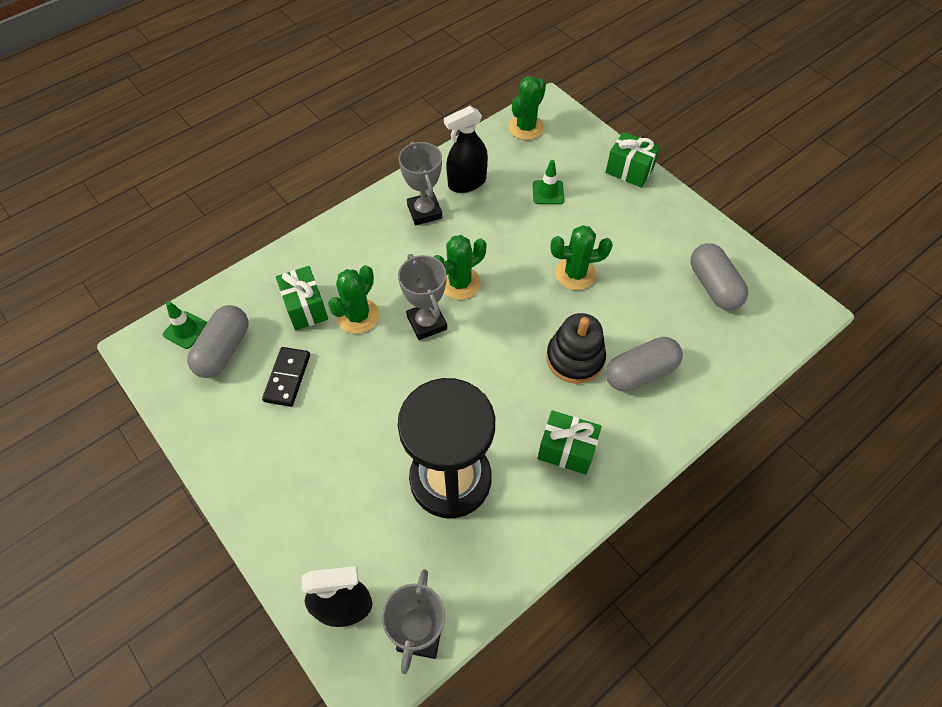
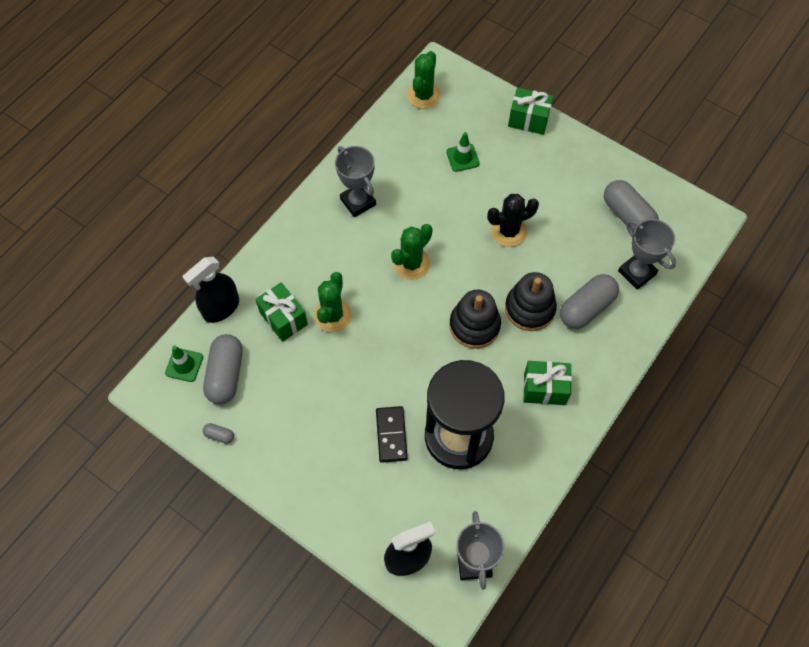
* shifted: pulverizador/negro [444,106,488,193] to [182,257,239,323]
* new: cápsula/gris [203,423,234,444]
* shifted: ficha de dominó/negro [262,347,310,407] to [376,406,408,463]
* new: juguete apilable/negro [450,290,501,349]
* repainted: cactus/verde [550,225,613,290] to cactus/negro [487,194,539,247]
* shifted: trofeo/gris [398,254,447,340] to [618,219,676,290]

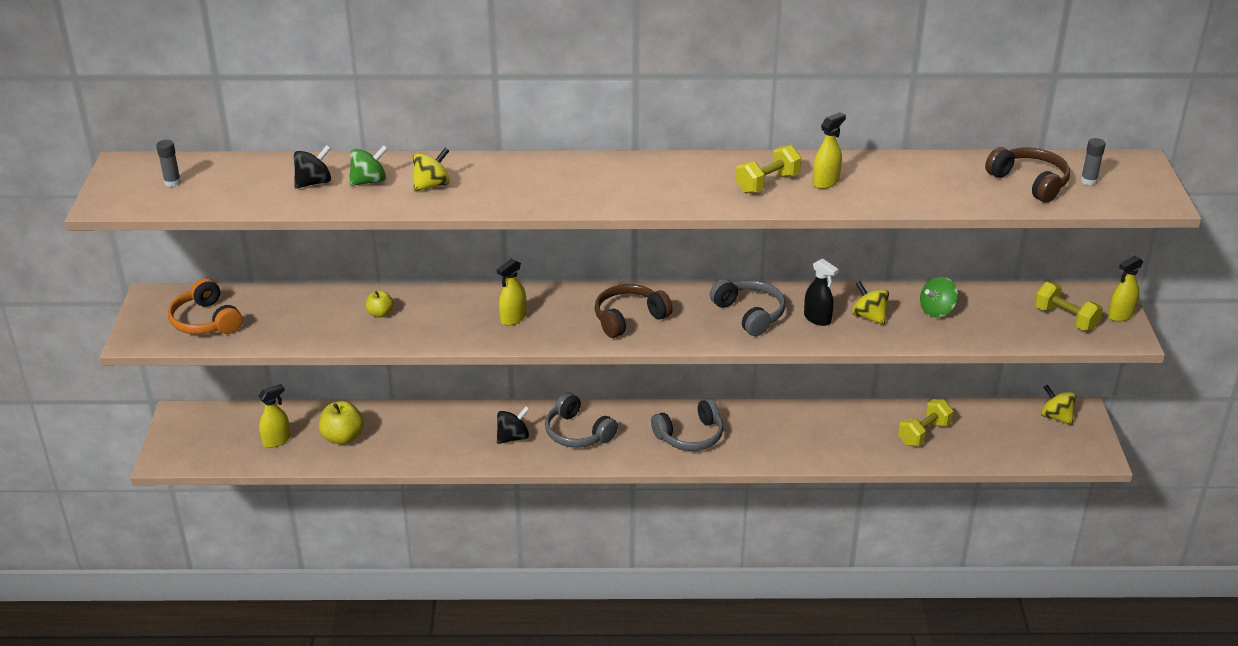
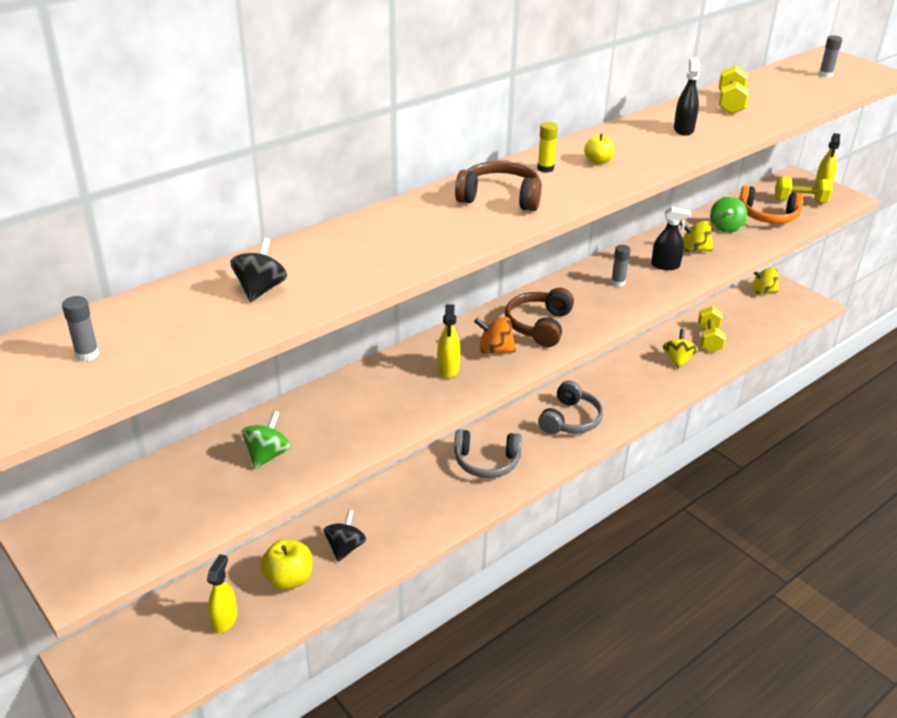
* shifted: peonza/verde [349,146,388,186] to [242,411,291,469]
* shifted: peonza/negro [497,406,530,444] to [323,509,366,562]
* shifted: auriculares/marrón [985,147,1070,203] to [455,161,542,211]
* new: peonza/naranja [474,317,516,354]
* new: barra de pegamento/amarillo [537,122,558,172]
* shifted: manzana/amarillo [366,290,394,318] to [584,133,615,165]
* swapped: auriculares/gris [710,279,785,336] to barra de pegamento/gris [611,245,631,287]
* shifted: peonza/amarillo [413,148,450,191] to [663,329,698,369]
* repainted: pulverizador/amarillo [813,112,846,189] to pulverizador/negro [674,58,700,136]
* shifted: mancuerna/amarillo [736,145,801,193] to [719,66,749,114]
* shifted: auriculares/naranja [168,278,242,334] to [740,185,804,224]

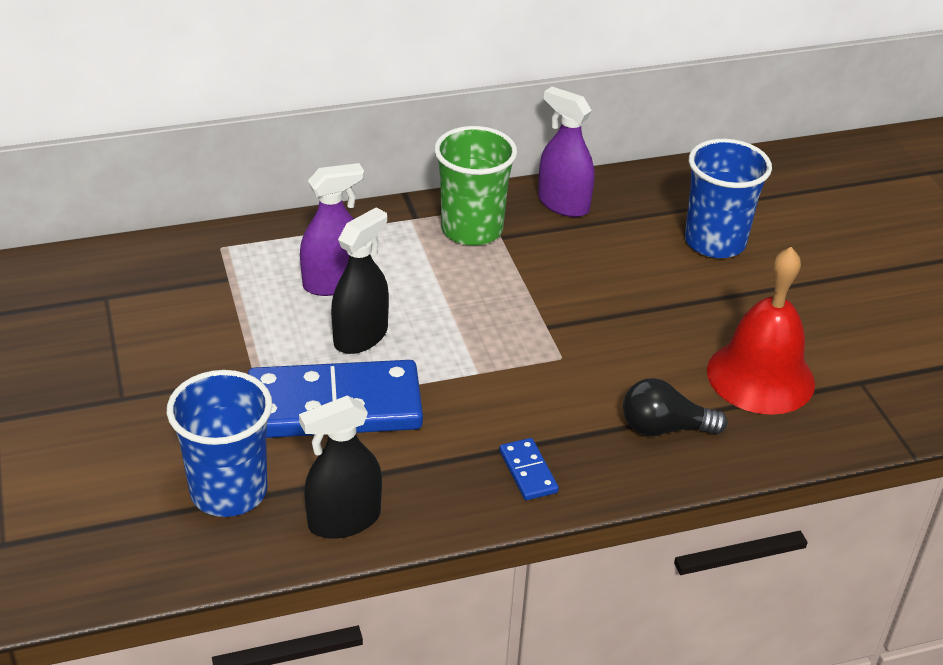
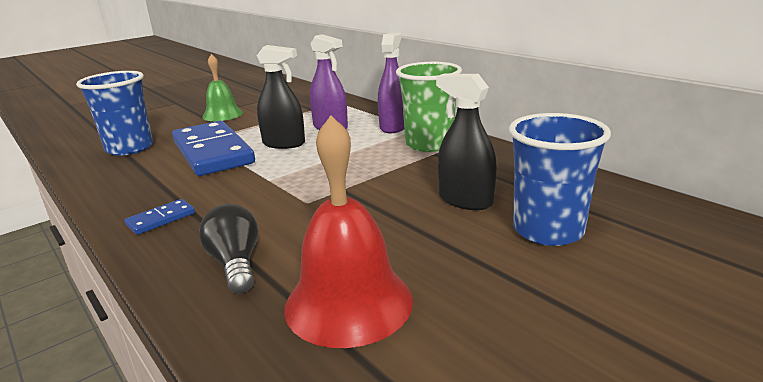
* new: campana/verde [202,54,243,121]
* shifted: pulverizador/morado [538,87,595,217] to [378,33,404,133]
* shifted: pulverizador/negro [299,395,382,539] to [436,74,497,210]

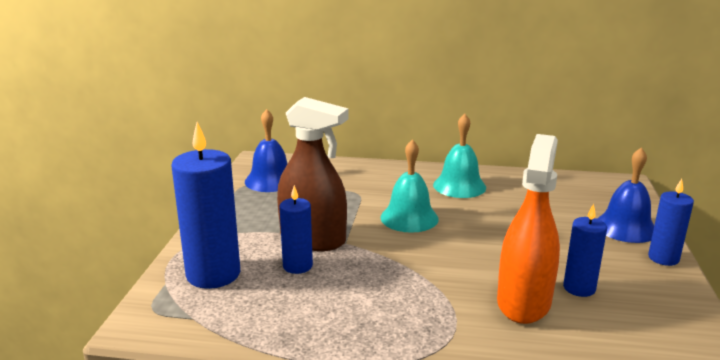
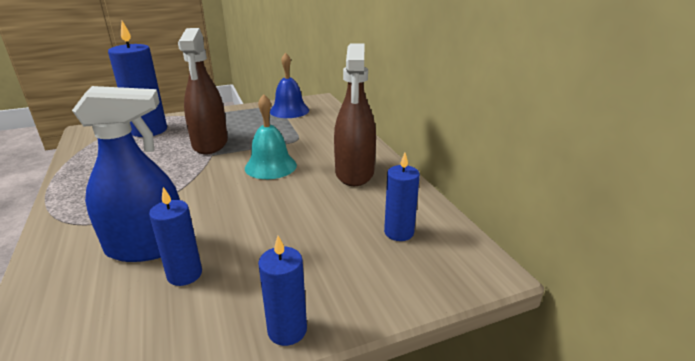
* repainted: pulverizador/naranja [497,134,560,324] to pulverizador/azul [72,86,180,262]
* swapped: campana/turquesa [433,114,486,198] to pulverizador/marrón [334,43,376,186]
* shifted: vela/azul [279,185,313,274] to [384,153,420,241]
* gone: campana/azul [597,147,654,243]

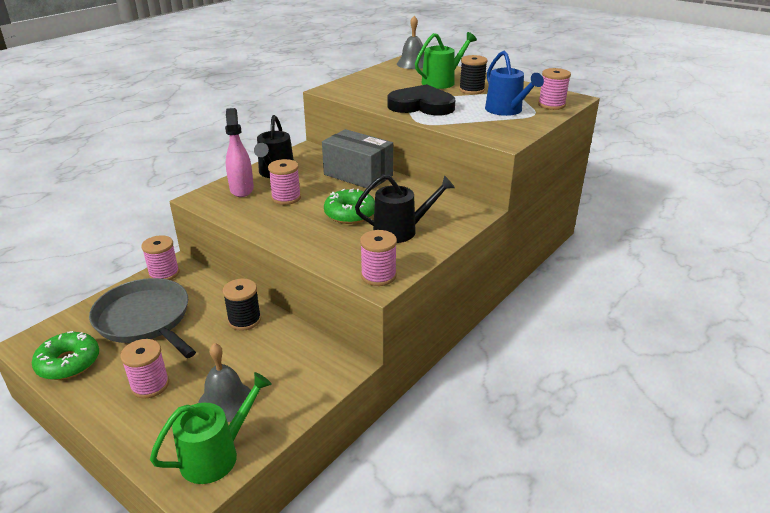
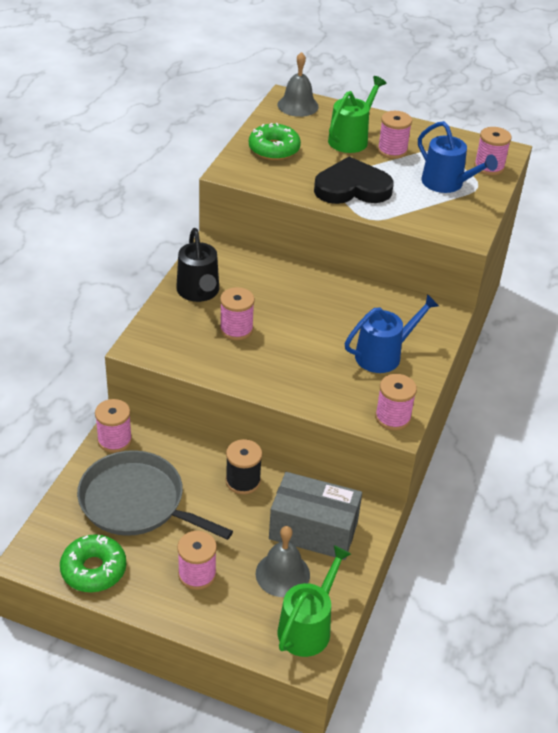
* shifted: rosquilla/verde [324,189,375,224] to [249,123,301,160]
* shifted: caja/gris [322,129,393,189] to [269,472,362,560]
* repainted: regadera/negro [355,174,455,243] to regadera/azul [345,294,439,373]
* repainted: carrete/negro [459,55,488,94] to carrete/rosa [378,111,412,159]
* gone: pulverizador/rosa [225,108,254,197]

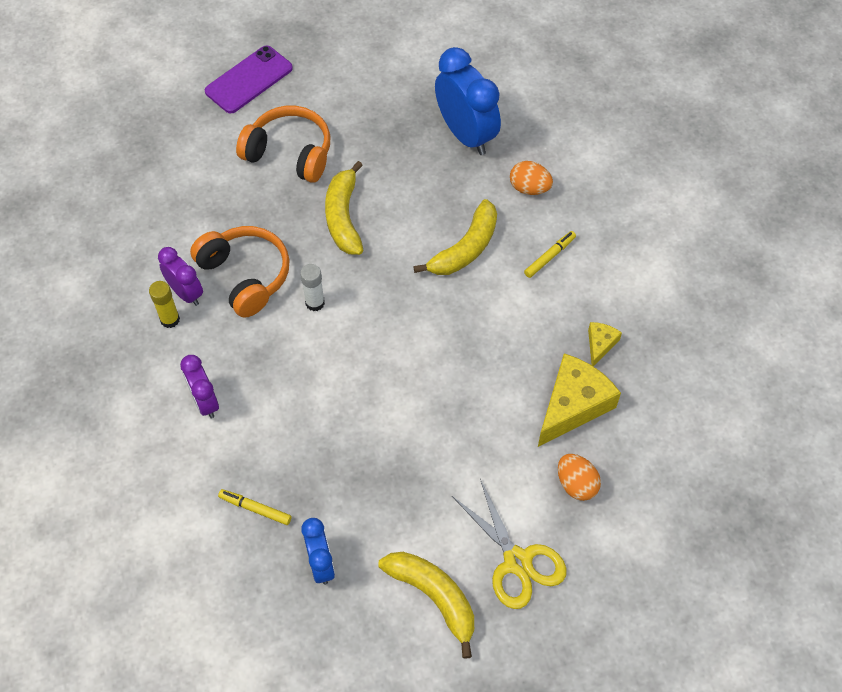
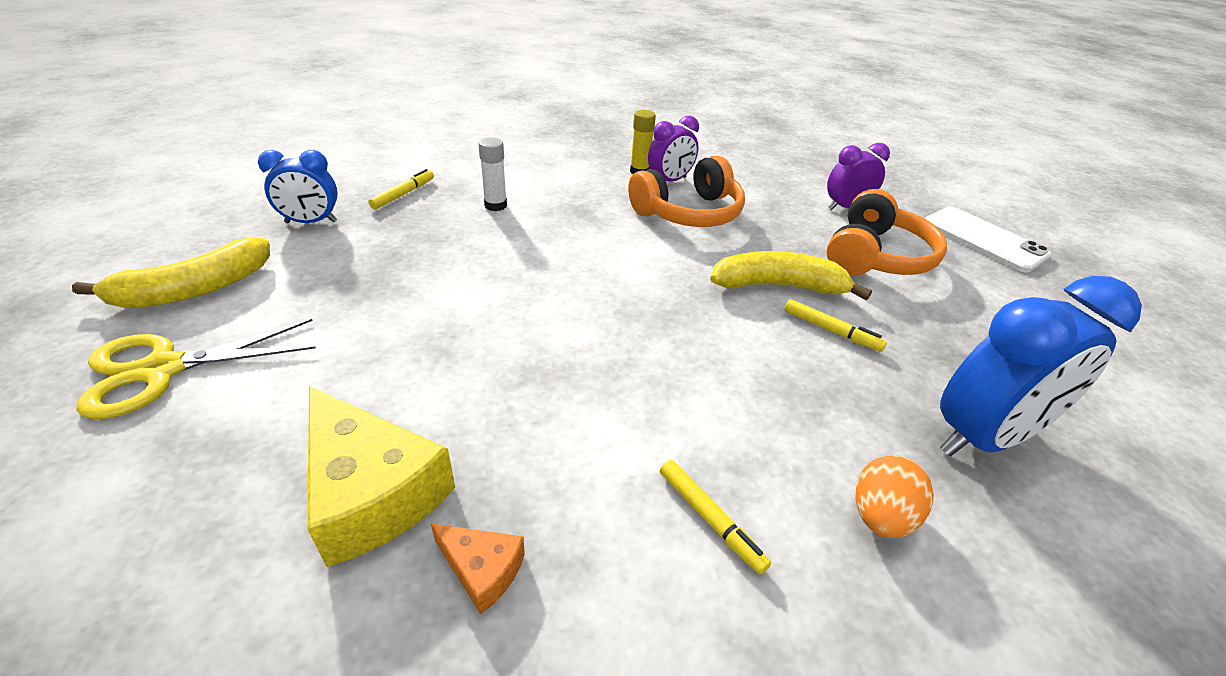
* repainted: queso/amarillo [588,322,622,367] to queso/naranja [431,524,525,614]
* shifted: barra de pegamento/blanco [300,264,325,311] to [478,137,507,211]
* new: rotulador/amarillo [785,299,887,352]
* shifted: despertador/morado [180,355,219,419] to [827,143,890,210]
* repainted: móvil/morado [205,45,293,113] to móvil/blanco [925,206,1052,273]
* gone: plátano/amarillo [413,199,497,275]
* gone: huevo/naranja [558,454,601,501]

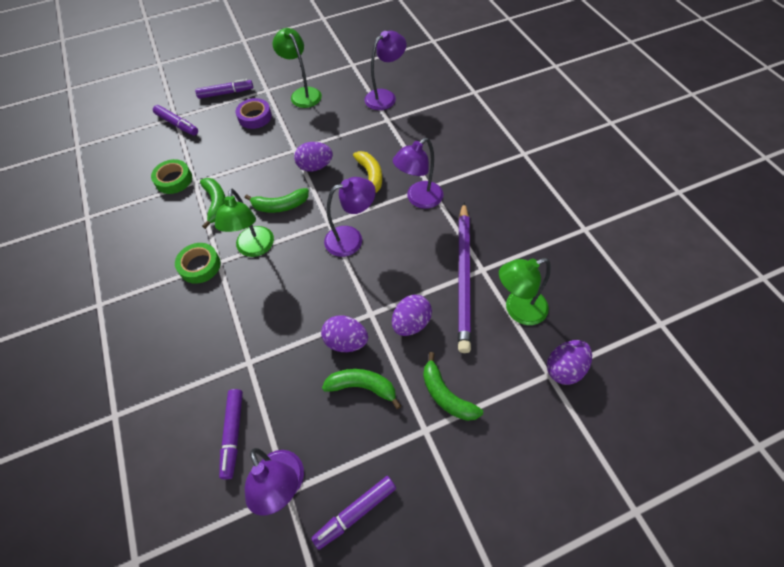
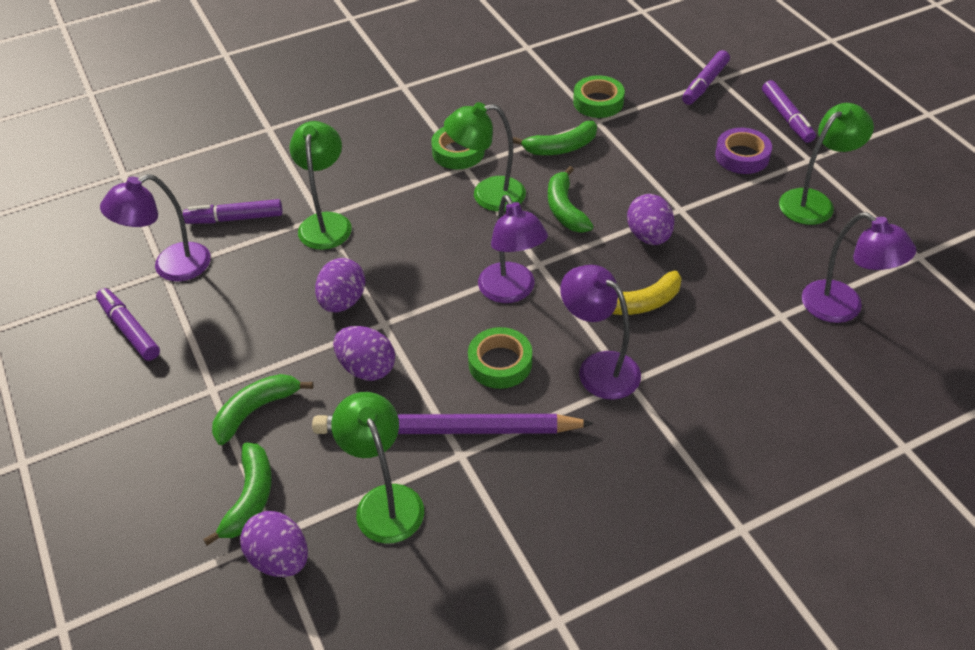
* shifted: plátano/verde [322,369,401,409] to [203,443,272,546]
* new: lámpara/verde [289,121,352,250]
* new: cinta adhesiva/verde [468,327,532,389]

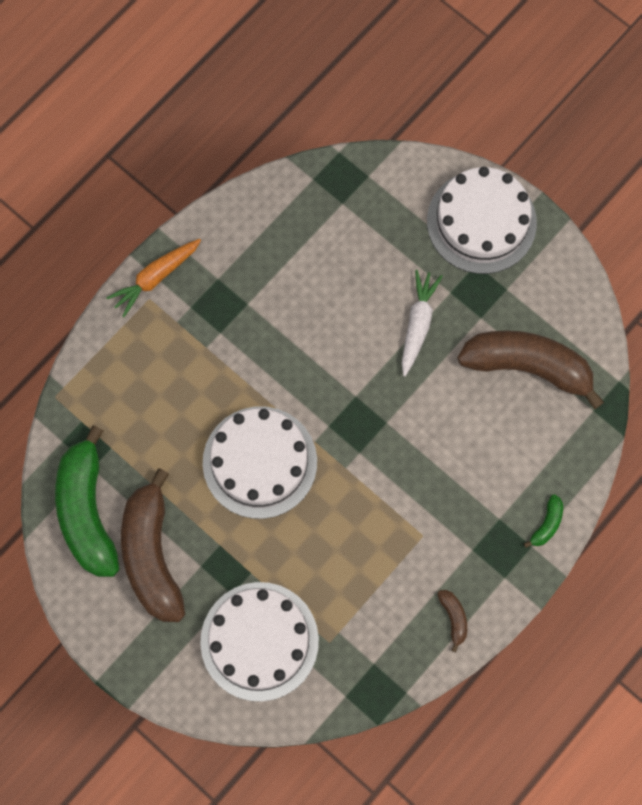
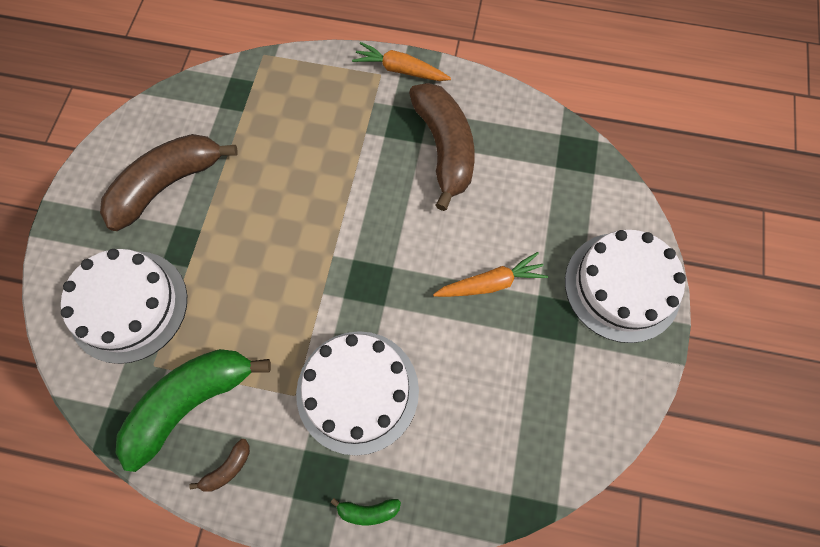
* shifted: plátano/verde [55,425,119,577] to [116,349,271,472]
* shifted: tarta/blanco [203,406,317,519] to [296,331,419,456]
* shifted: plátano/marrón [457,330,604,409] to [409,83,475,211]
* repainted: zanahoria/blanco [401,270,443,377] to zanahoria/naranja [433,252,548,297]

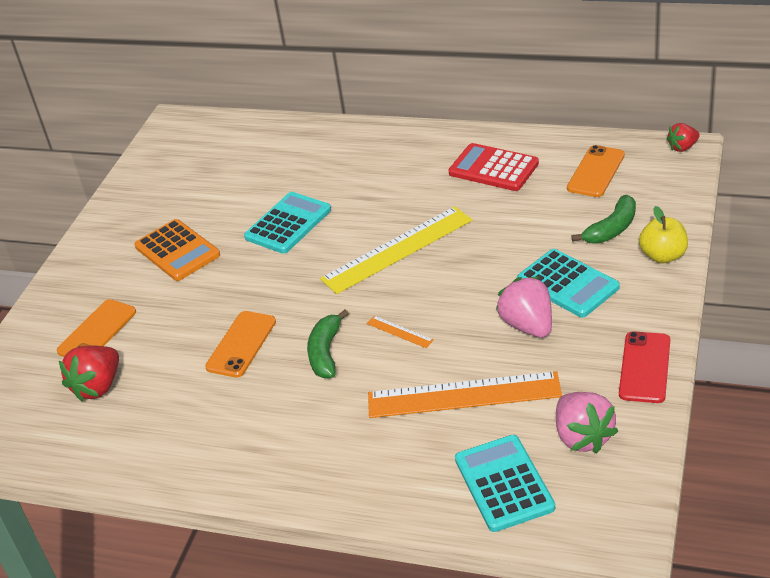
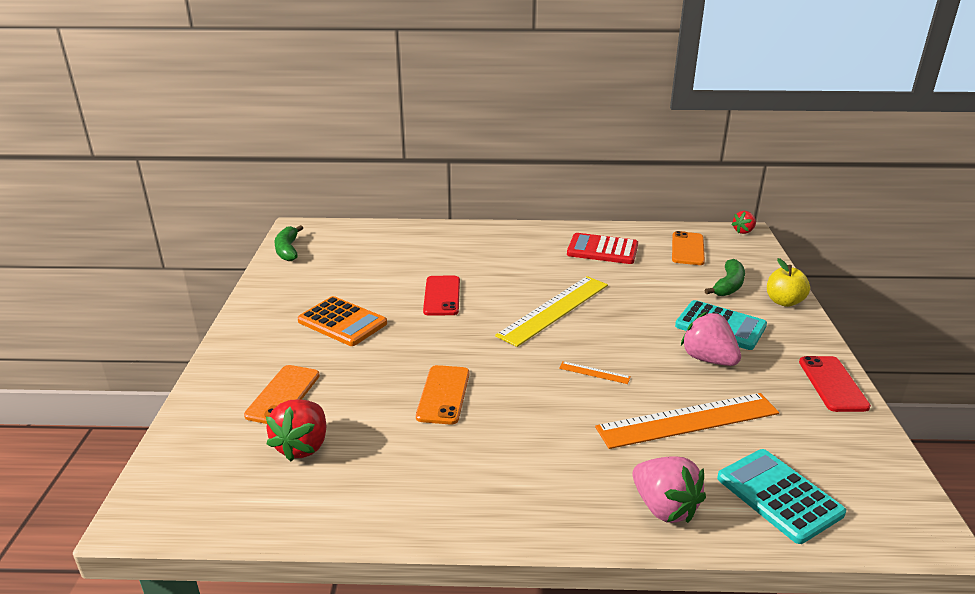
* shifted: plátano/verde [307,310,349,378] to [274,225,303,261]
* swapped: calculadora/turquesa [244,192,331,254] to móvil/rojo [423,276,460,315]
* shifted: fresa/rosa [556,392,618,453] to [633,456,706,523]

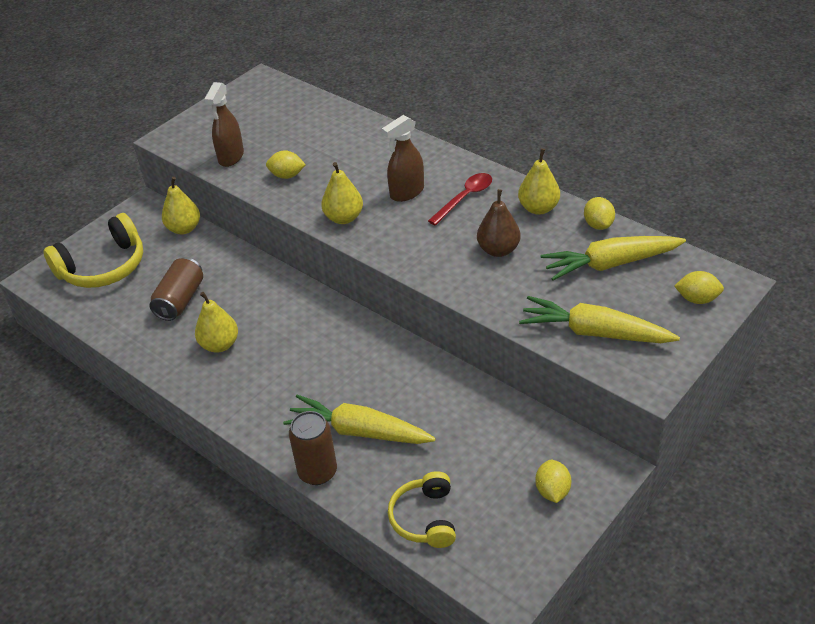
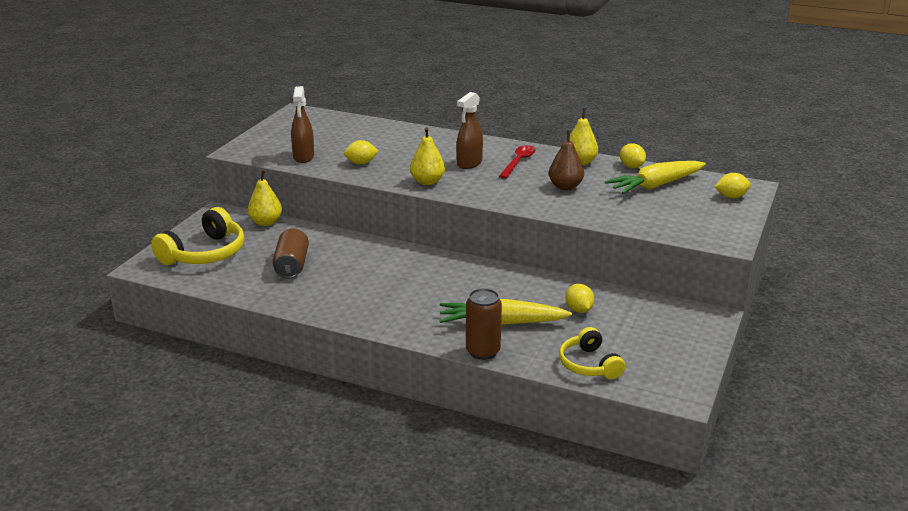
* shifted: limón/amarillo [535,460,571,503] to [565,284,594,313]
* gone: pera/amarillo [195,292,238,353]
* gone: zanahoria/amarillo [519,296,680,343]

